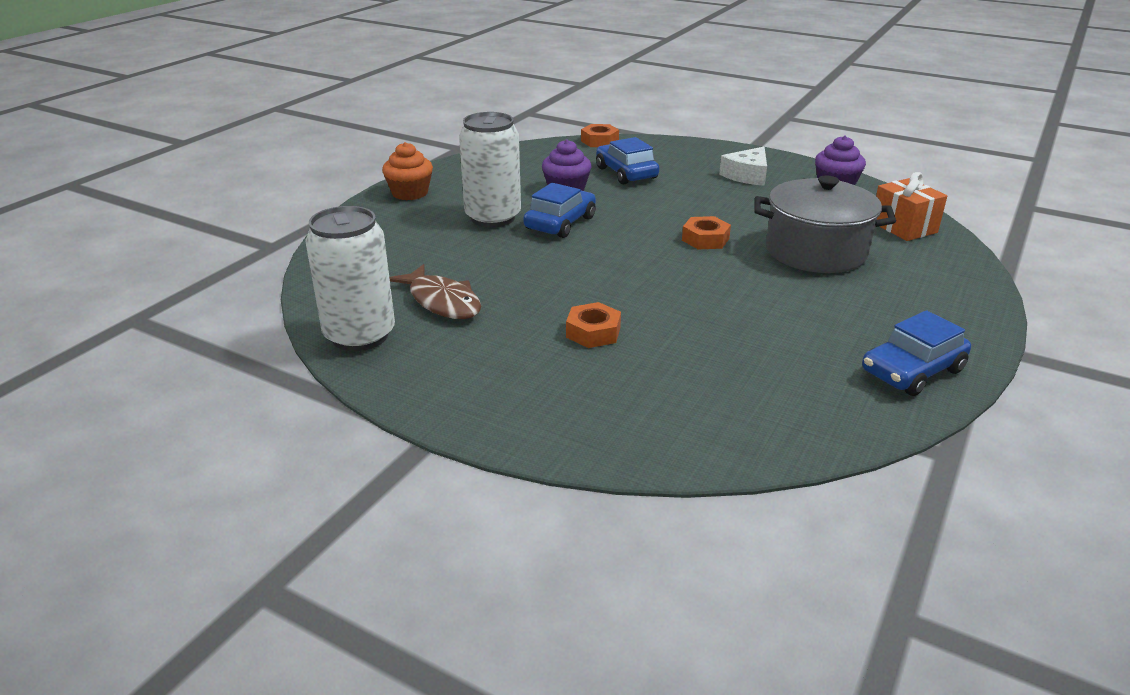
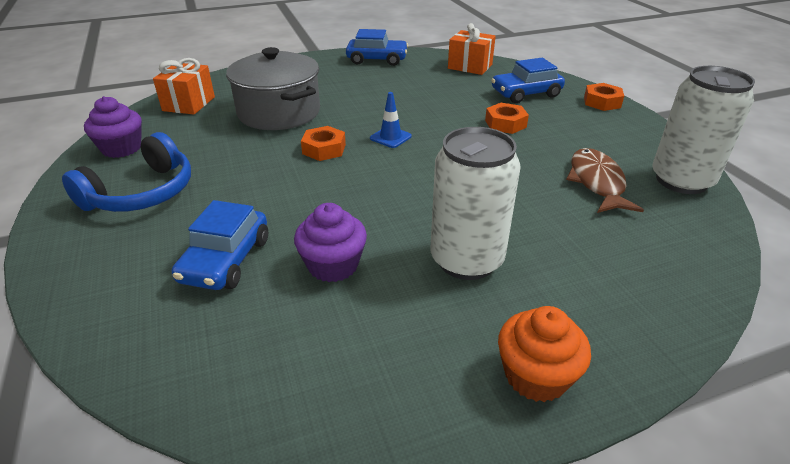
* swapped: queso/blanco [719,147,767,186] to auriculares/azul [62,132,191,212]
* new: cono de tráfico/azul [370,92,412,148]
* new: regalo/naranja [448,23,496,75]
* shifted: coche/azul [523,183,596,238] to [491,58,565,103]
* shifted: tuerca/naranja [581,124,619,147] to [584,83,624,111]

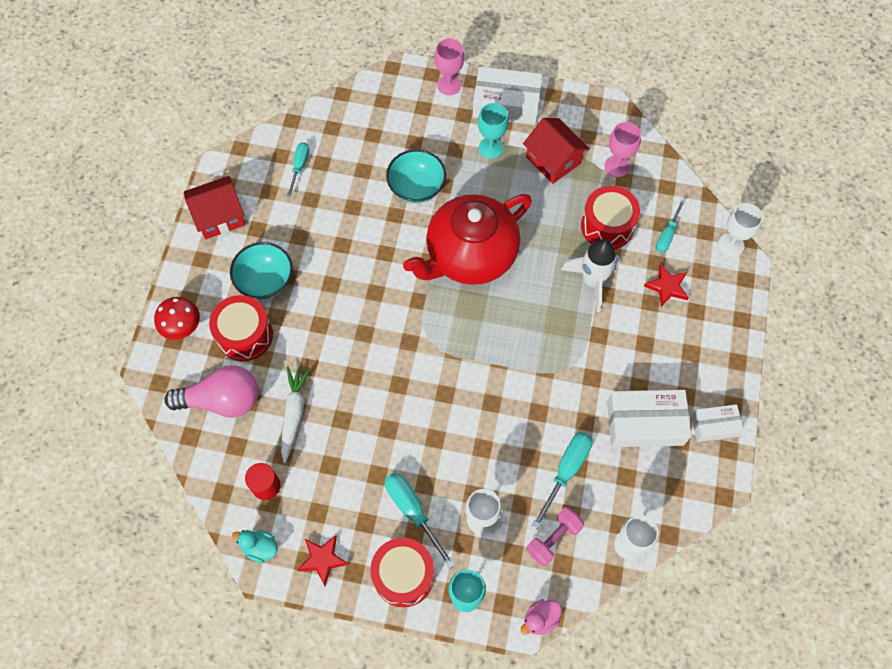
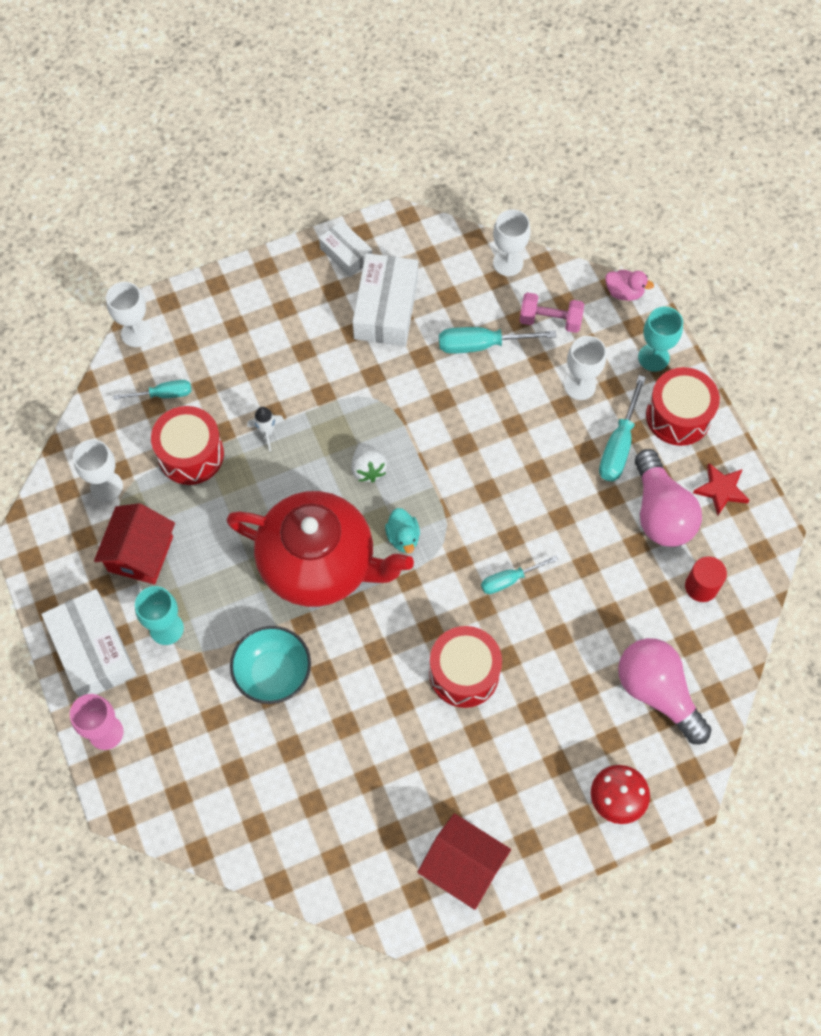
* repainted: copa/rosa [605,122,641,177] to copa/blanco [73,439,123,502]
* scaled: cohete/blanco [561,239,621,312] = [247,407,284,451] x0.52
* new: fresa/blanco [351,443,387,482]
* rotated: caja/blanco [607,390,691,447] = [352,253,418,346] 45 degrees clockwise
* shifted: pato/turquesa [232,530,278,563] to [385,508,420,553]
* shifted: tambor/rojo [209,295,273,361] to [429,626,502,708]
* shifted: destornillador/turquesa [287,142,309,197] to [481,556,558,594]
* new: bombilla/rosa [635,449,702,547]
* gone: cuenco/turquesa [230,242,293,299]
* gone: zanahoria/blanco [281,366,310,463]
* gone: estrella/rojo [644,264,689,307]

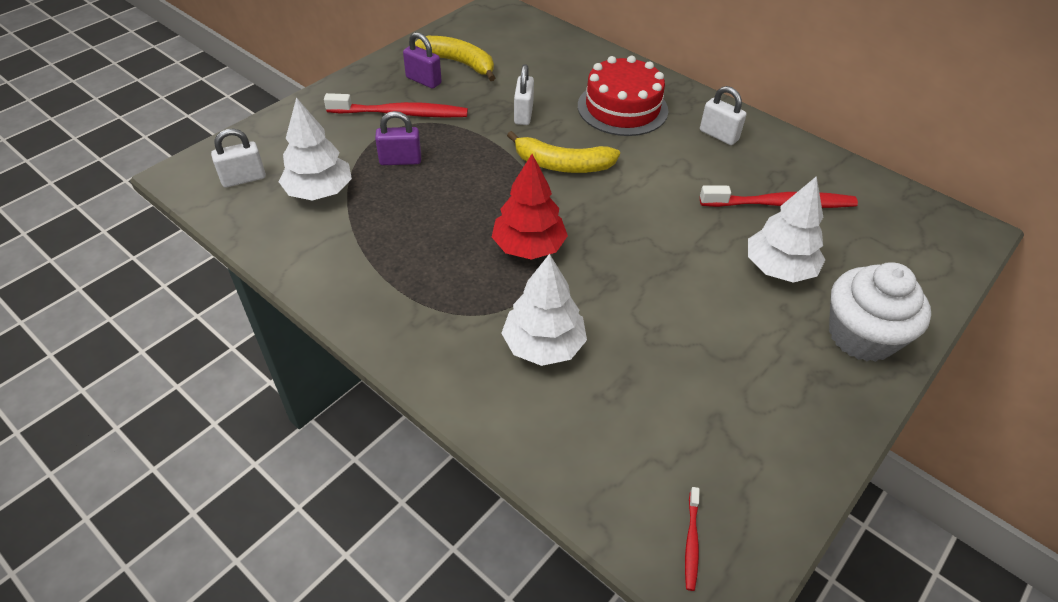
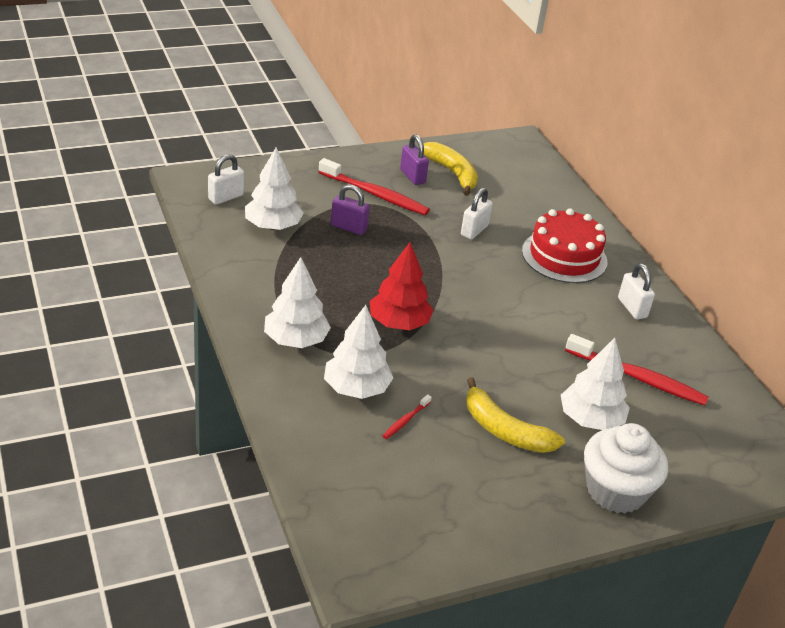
* rotated: candado/blanco [211,129,266,188] = [208,154,244,205] 45 degrees counterclockwise
* new: árbol/blanco [264,257,331,348]
* shifted: cepillo de dientes/rojo [685,487,700,591] to [383,394,432,439]
* shifted: plátano/amarillo [507,131,620,173] to [466,377,565,453]

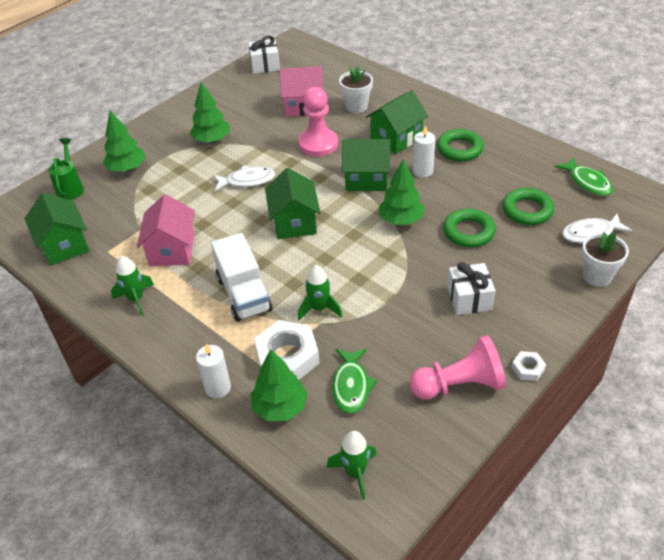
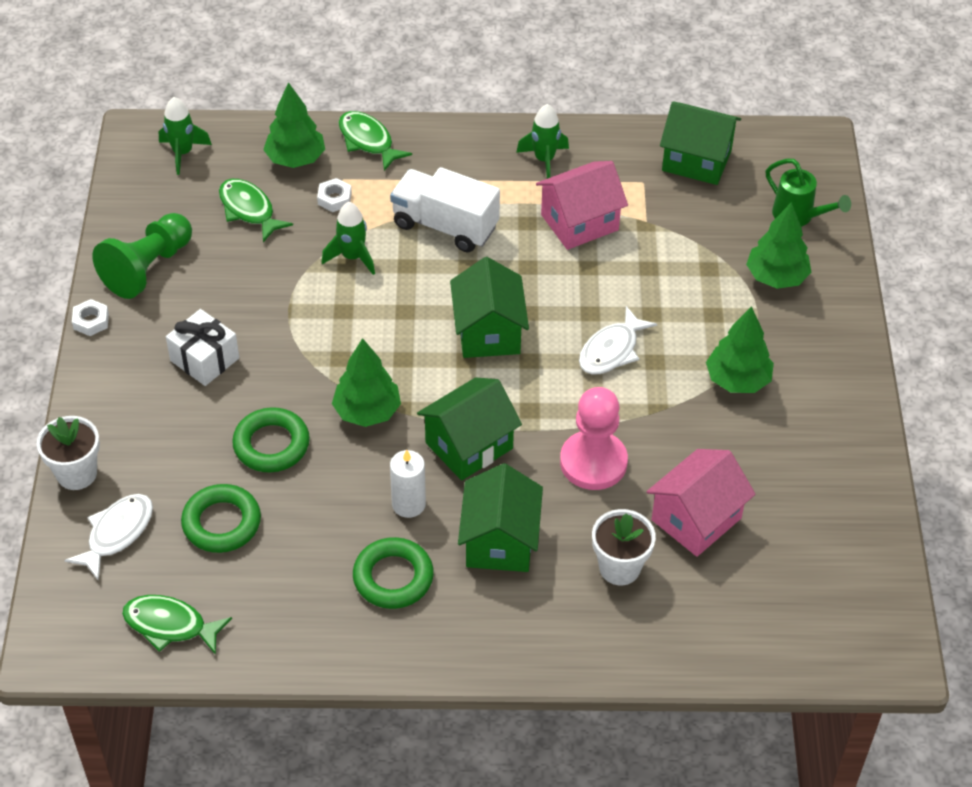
* repainted: peón/rosa [409,335,506,400] to peón/verde [92,213,192,299]
* scaled: tuerca/blanco [254,320,320,380] = [317,178,352,212] x0.47
* swapped: vela/blanco [196,343,231,398] to pez/verde [338,111,412,171]
* rotated: casa/verde [265,168,320,239] = [450,257,529,358] 45 degrees clockwise
* rotated: casa/rosa [137,194,195,266] = [536,161,628,250] 75 degrees counterclockwise
* gone: regalo/blanco [248,36,280,74]

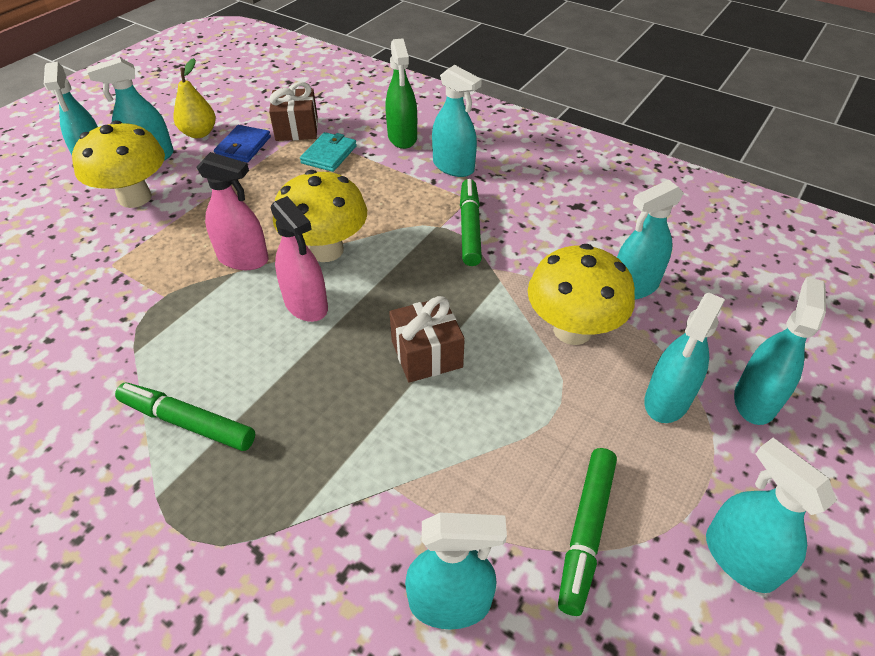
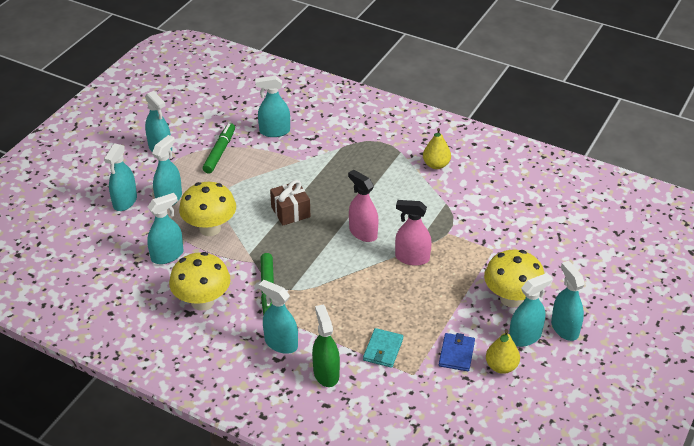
* shifted: seta/amarillo [273,170,367,262] to [169,252,231,311]
* new: pera/amarillo [423,128,451,169]
* gone: rotulador/verde [115,383,255,451]
* gone: regalo/marrón [269,82,318,141]

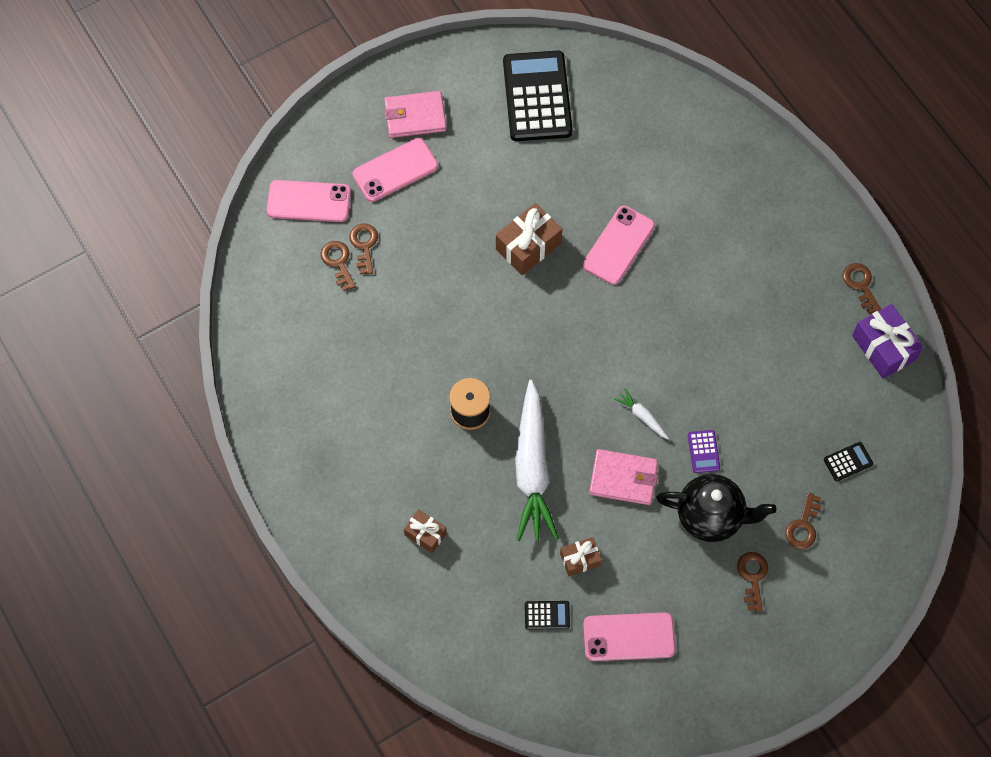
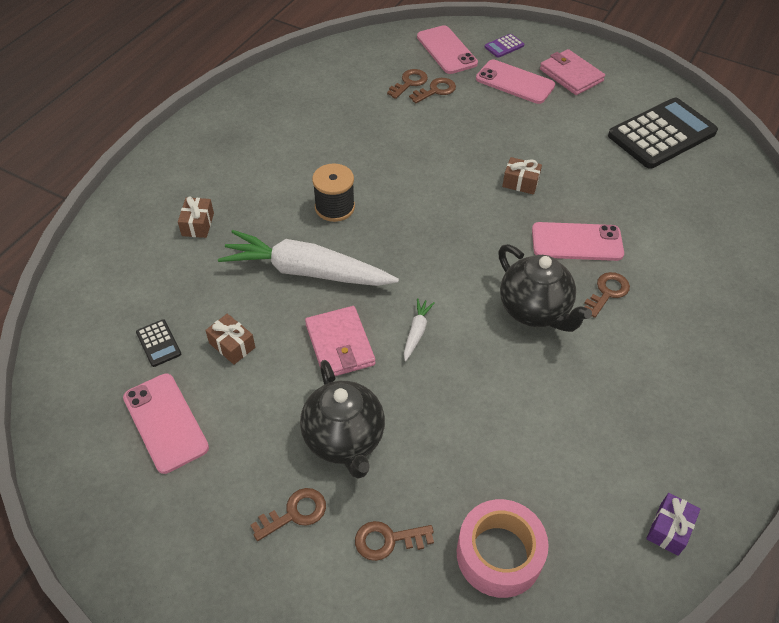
* rotated: zanahoria/blanco [515,380,559,541] = [218,230,399,286] 45 degrees clockwise
* swapped: calculadora/negro [824,442,873,481] to cinta adhesiva/rosa [457,499,549,598]
* shifted: calculadora/morado [688,430,720,473] to [484,34,524,58]
* new: tetera/negro [498,244,592,332]
* scaled: regalo/marrón [496,203,562,275] = [502,157,542,195] x0.60
* shifted: llave/marrón [843,263,881,314] to [584,272,630,318]
* scaled: regalo/morado [852,304,923,379] = [646,493,700,556] x0.60

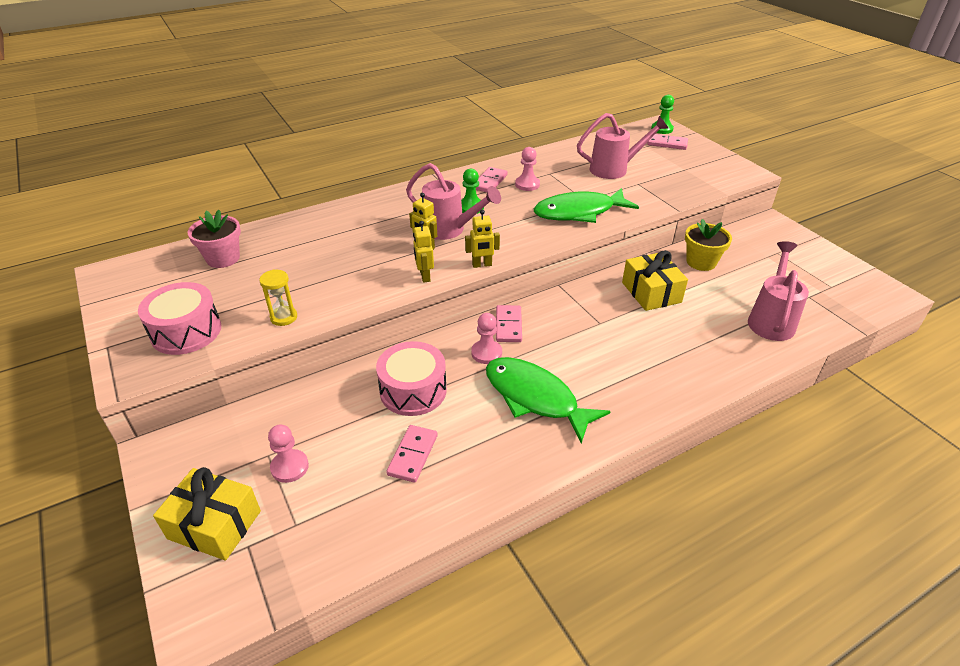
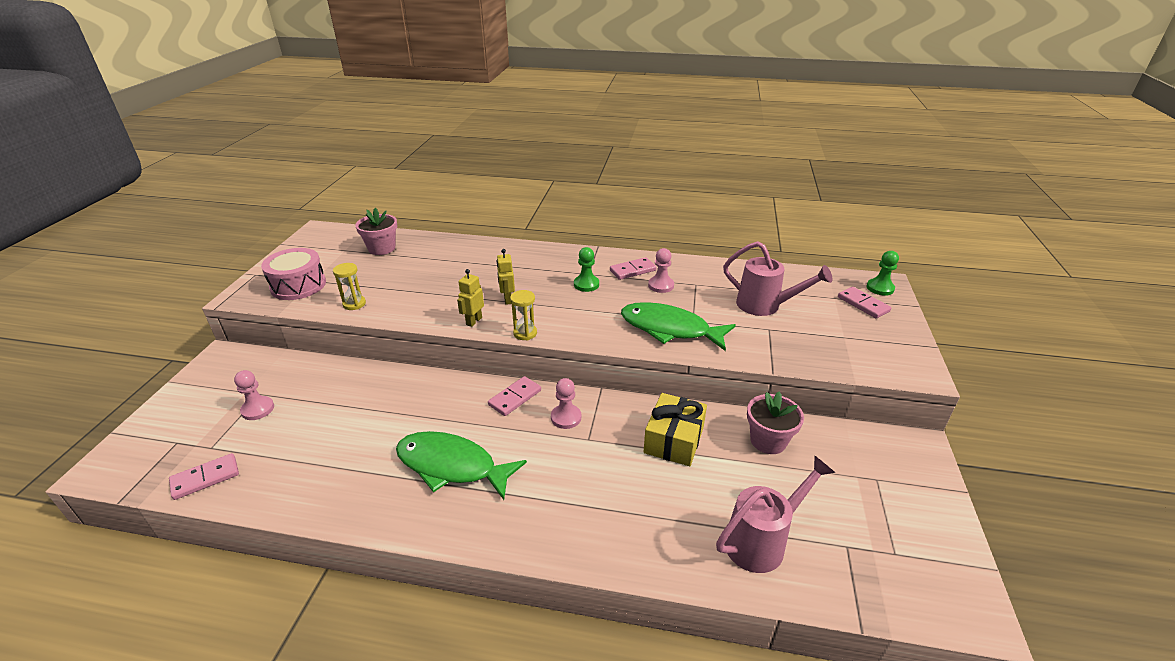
* shifted: ficha de dominó/rosa [386,425,438,483] to [169,453,239,500]
* rotated: pez/verde [486,357,611,444] = [396,431,527,500] 60 degrees counterclockwise
* swapped: robot/amarillo [465,210,500,268] to reloj de arena/amarillo [510,290,537,340]
* shifted: peón/rosa [471,313,502,364] to [551,378,581,429]
* repainted: maceta/amarillo [685,219,732,271] to maceta/rosa [747,392,804,454]
* gone: regalo/amarillo [153,467,261,561]
* gone: tambor/rosa [376,341,447,416]
* gone: regadera/rosa [406,163,501,240]

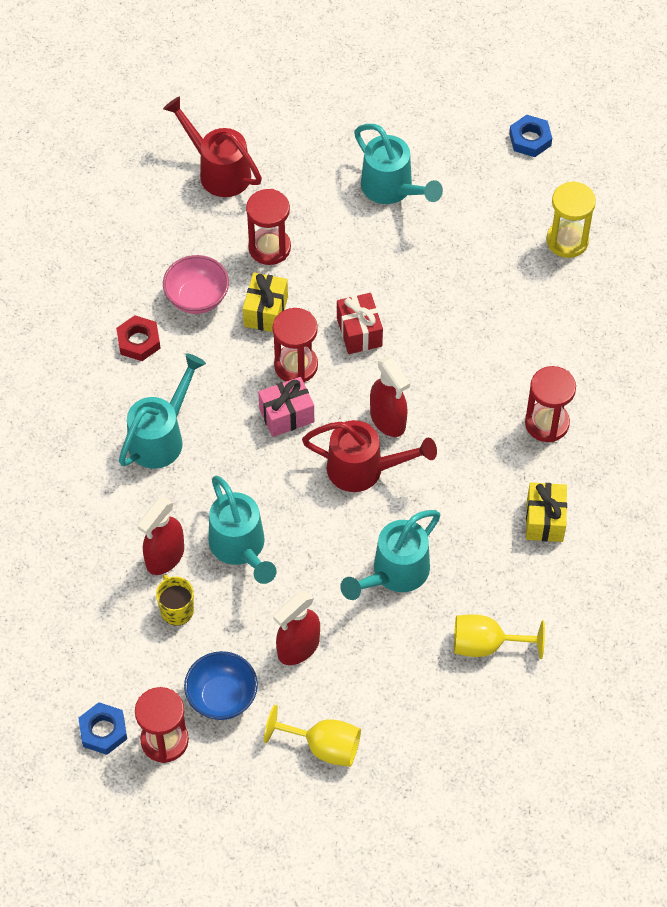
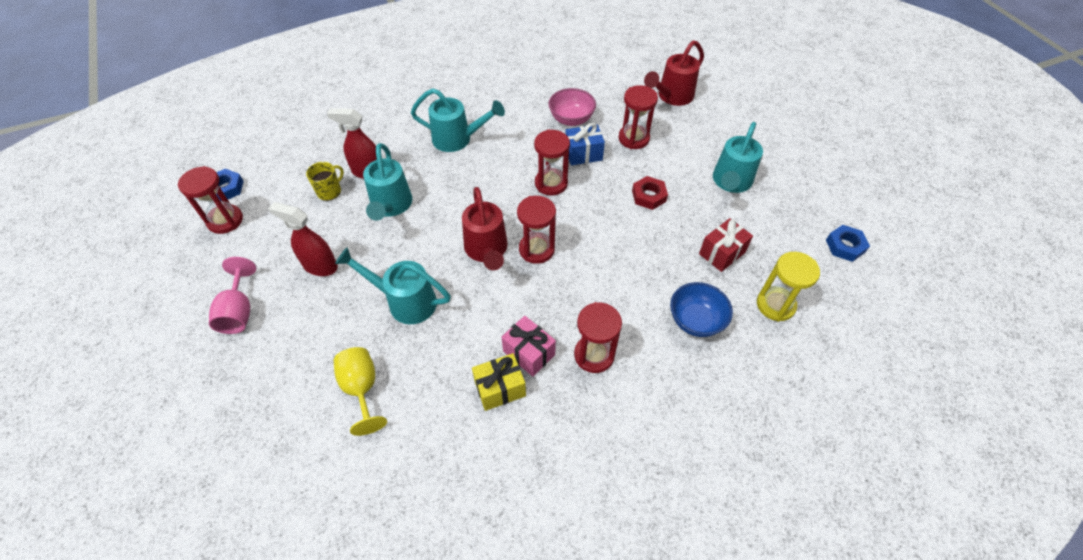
* repainted: copa/amarillo [264,705,361,767] to copa/rosa [209,257,256,334]
* rotated: regadera/turquesa [209,476,277,584] = [363,143,412,221] 45 degrees counterclockwise
* shifted: regalo/rosa [258,377,314,437] to [502,316,556,377]
* swapped: pulverizador/rojo [370,356,410,437] to reloj de arena/rojo [517,196,556,264]
* repainted: regalo/amarillo [243,273,288,332] to regalo/azul [565,123,605,165]
* shifted: tuerca/rojo [116,315,161,361] to [632,176,668,210]
* rotated: regadera/rojo [163,96,262,197] = [644,40,704,106] 150 degrees counterclockwise
* shifted: cuenco/azul [184,651,258,720] to [670,282,733,337]
* shifted: regalo/rojo [337,293,383,354] to [699,218,753,272]

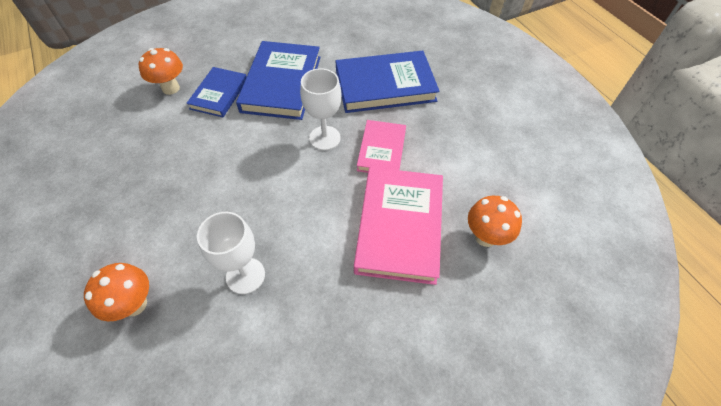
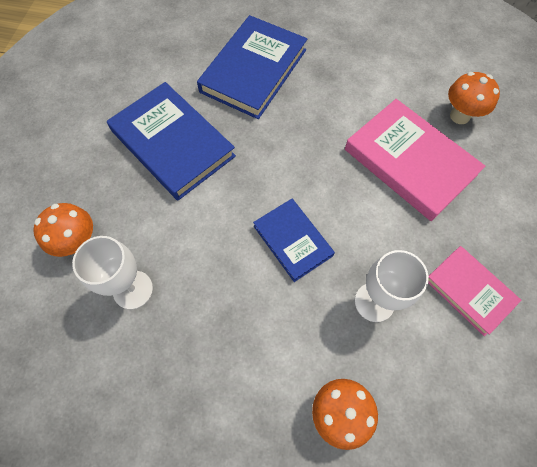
* shifted: copa/blanco [300,68,342,150] to [72,236,153,309]
* shifted: libro/azul [186,67,247,117] to [253,199,335,282]
* shifted: libro/rosa [357,120,406,173] to [428,246,521,336]

